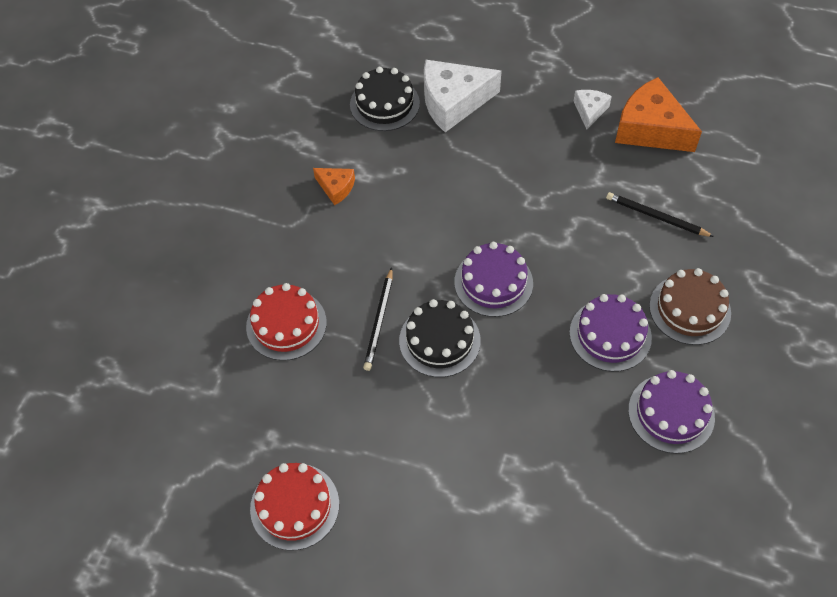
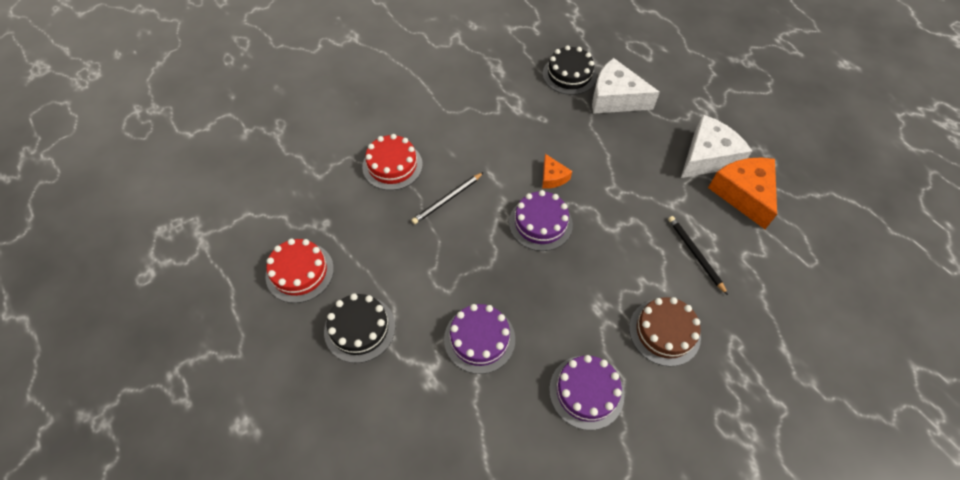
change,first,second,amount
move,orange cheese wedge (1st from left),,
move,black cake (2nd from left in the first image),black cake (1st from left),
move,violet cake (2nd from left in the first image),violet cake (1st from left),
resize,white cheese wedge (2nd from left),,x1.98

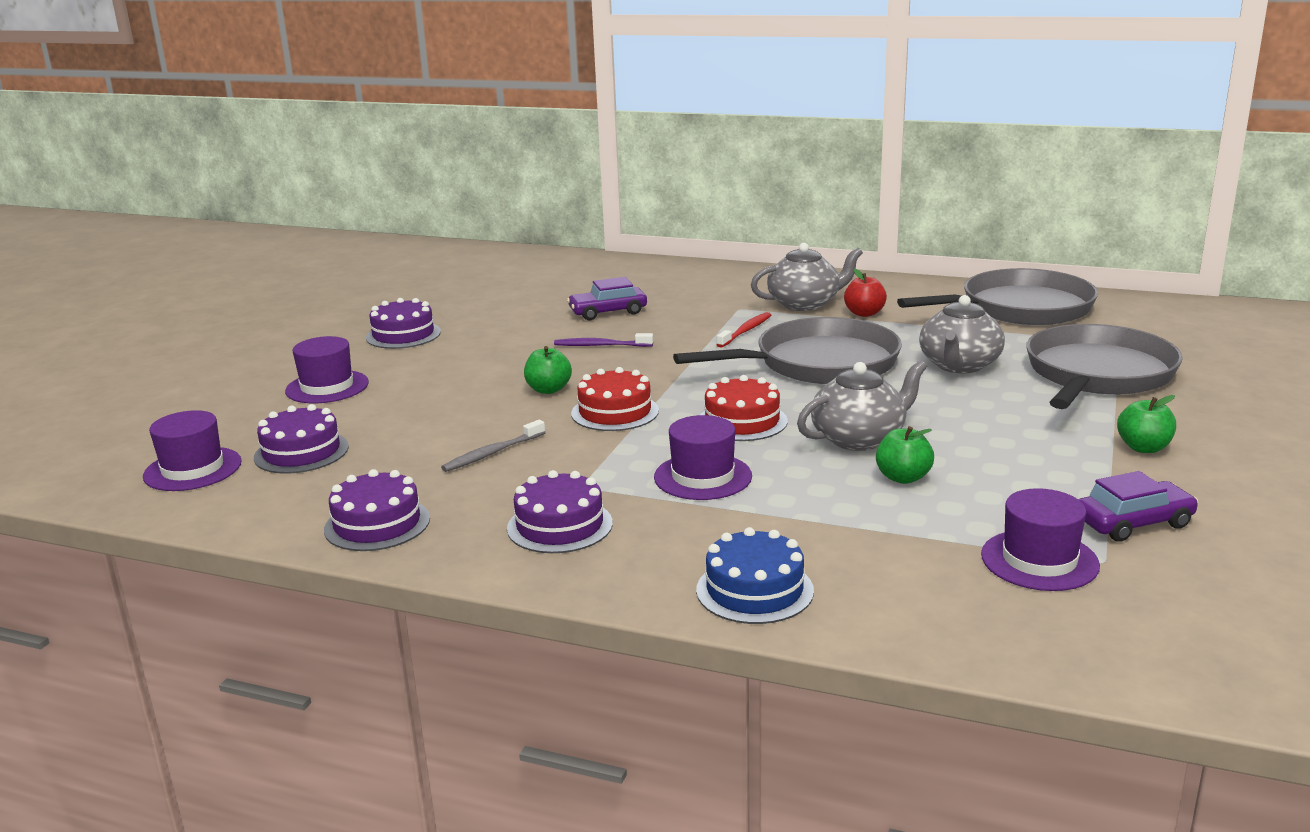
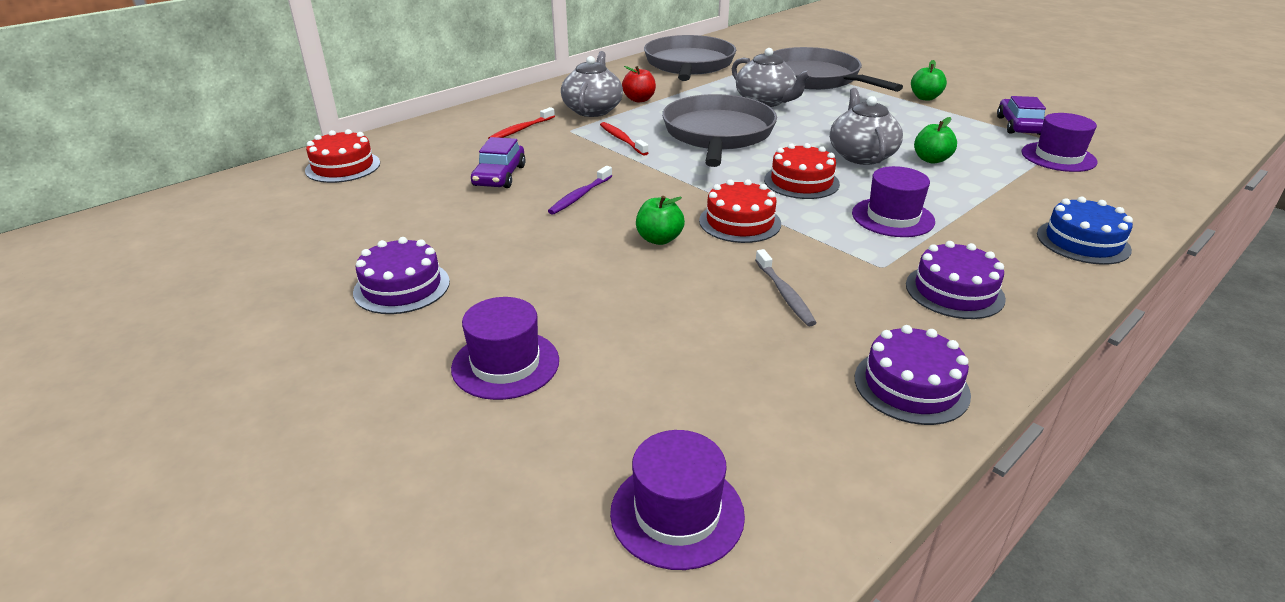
change,first,second,amount
delete,violet cake (1st from left),,
insert,,red cake (1st from left),
insert,,red tooth brush (1st from left),

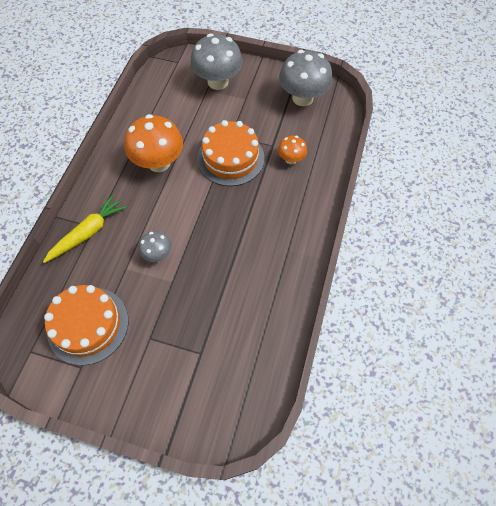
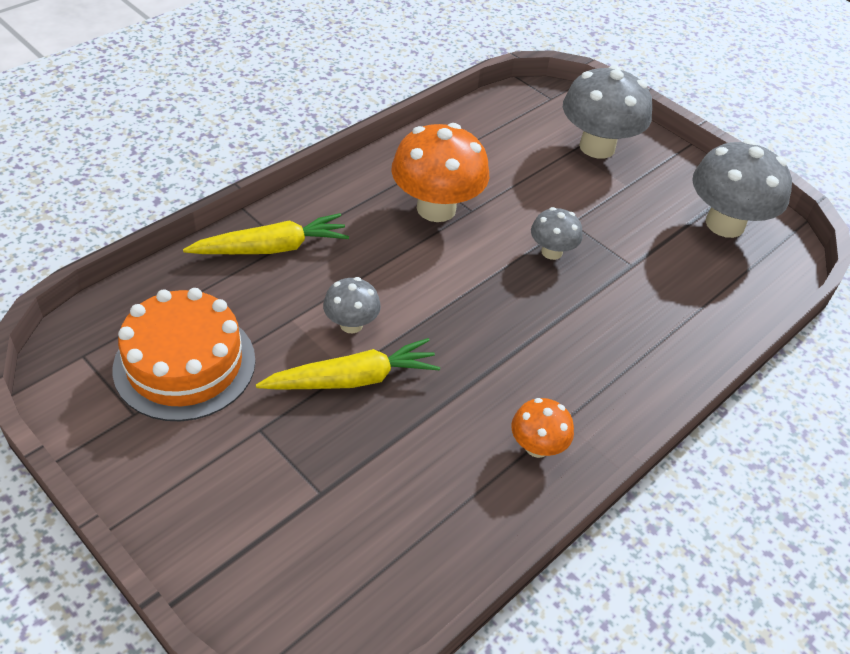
change,first,second,amount
insert,,bright yellow root vegetable (2nd from left),
move,orange mushroom (2nd from left),,
replace,orange cake (2nd from left),ash-grey mushroom (2nd from left),

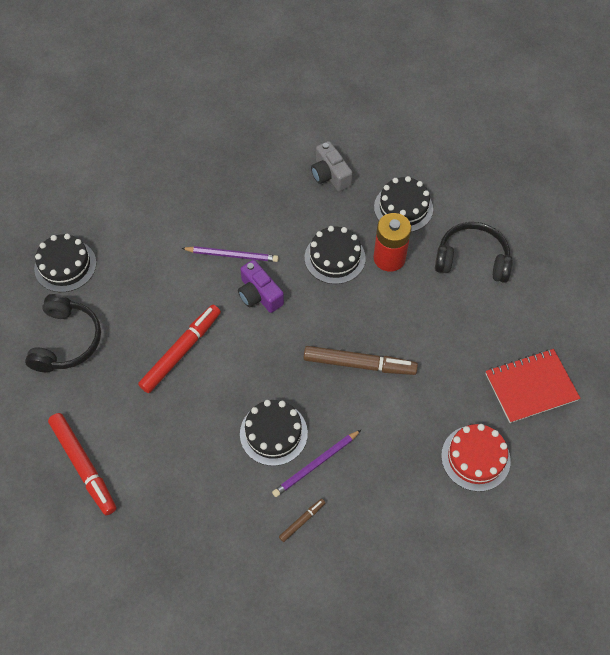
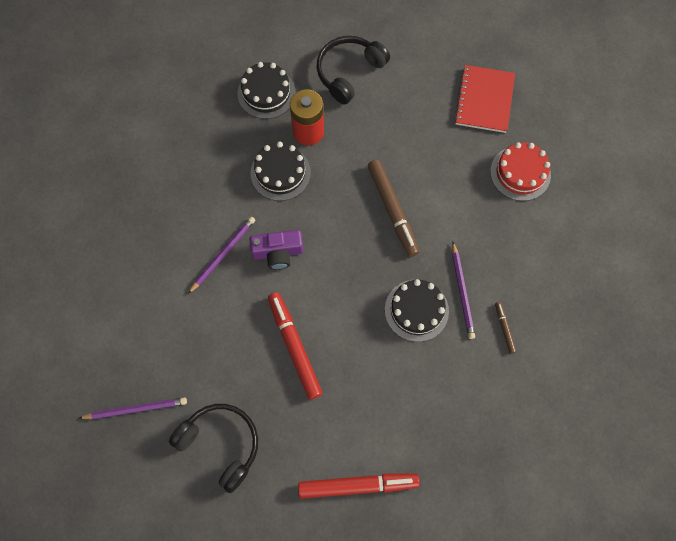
change,first,second,amount
delete,ash-grey camera,,
replace,black cake (1st from left),violet lead pencil (1st from left),
rotate,brown felt pen (2nd from left in the first image),brown felt pen (1st from left),120 degrees clockwise

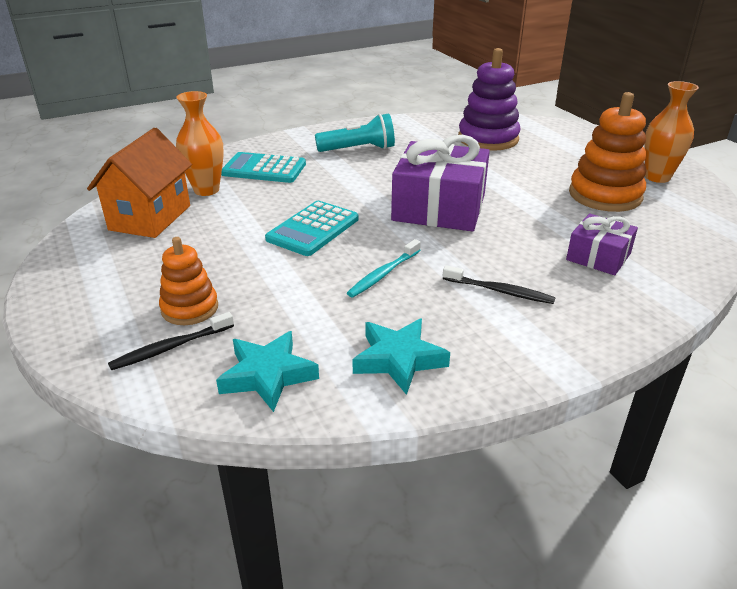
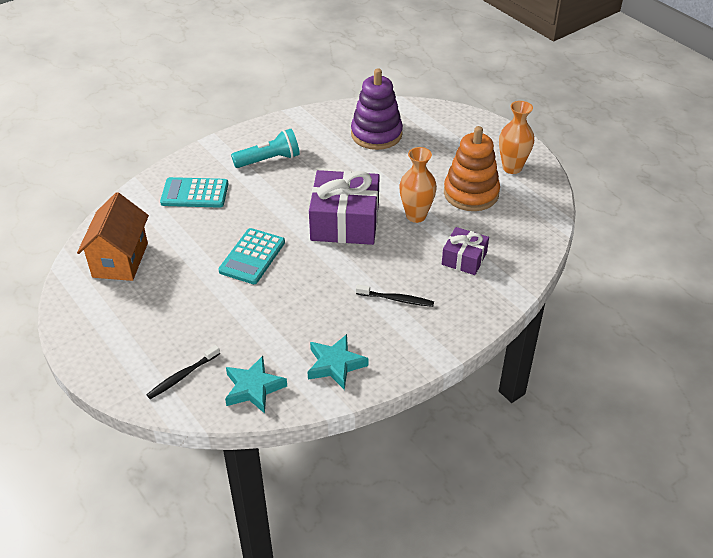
change,first,second,amount
delete,orange stacking toy (1st from left),,
delete,teal tooth brush,,
move,orange vase (1st from left),,

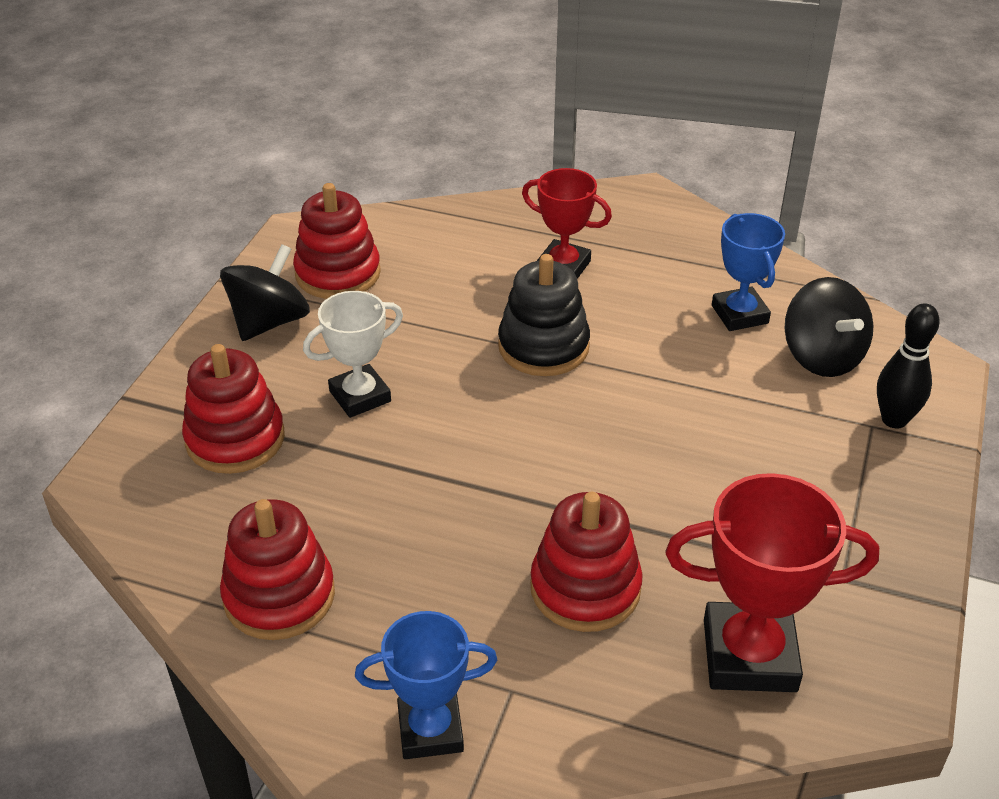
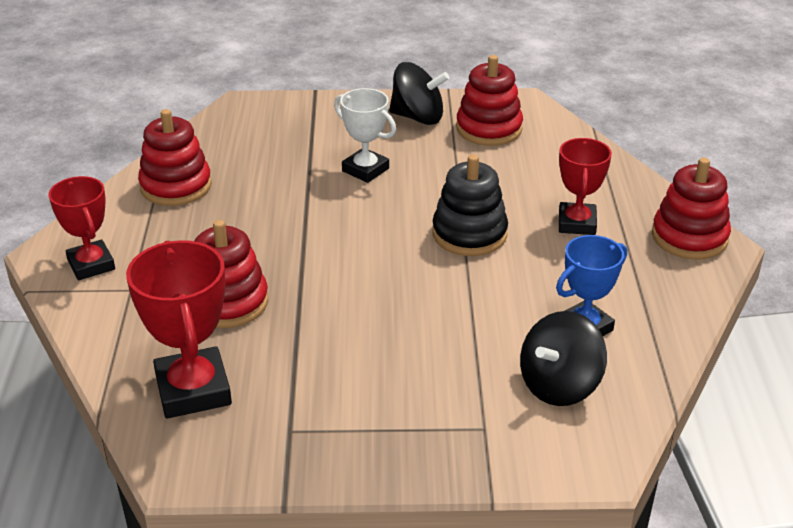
change,first,second,amount
delete,black tenpin,,
move,red stacking toy (1st from left in the first image),red stacking toy (4th from left),
recolor,royal blue trophy (1st from left),red trophy (1st from left),

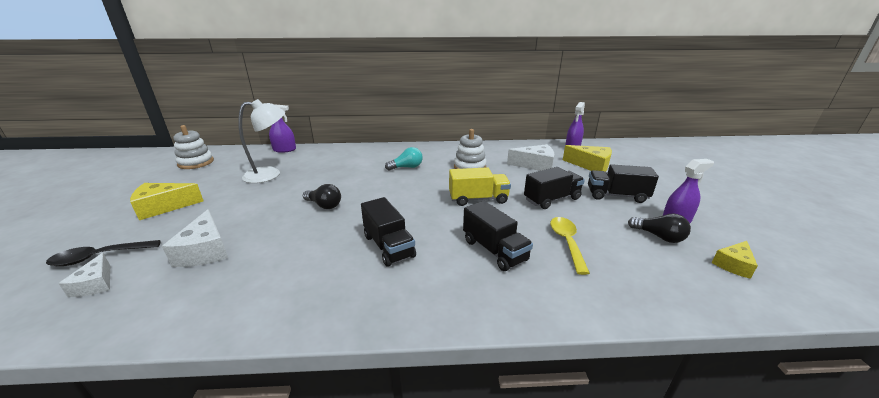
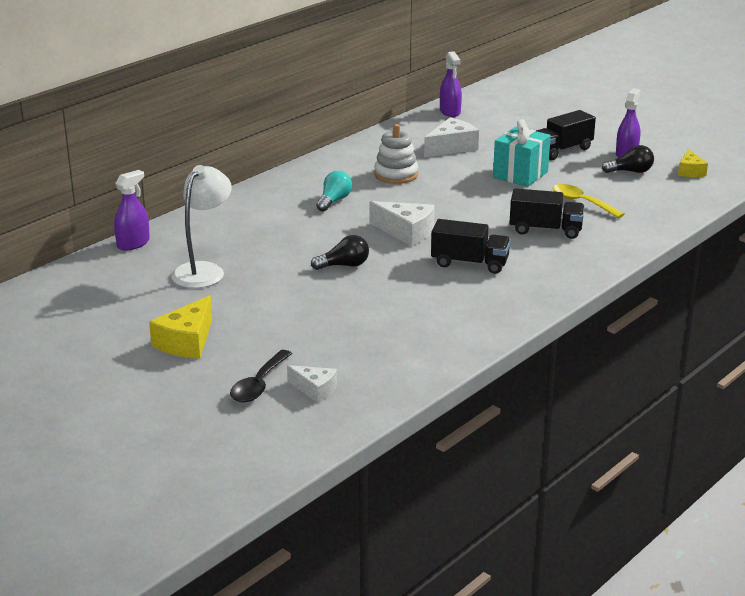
change,first,second,amount
delete,white stacking toy (1st from left),,
delete,bright yellow toy truck,,
delete,bright yellow cheese wedge (2nd from left),,
move,white cheese wedge (2nd from left),,
replace,black toy truck (3rd from left),teal wrapped gift,

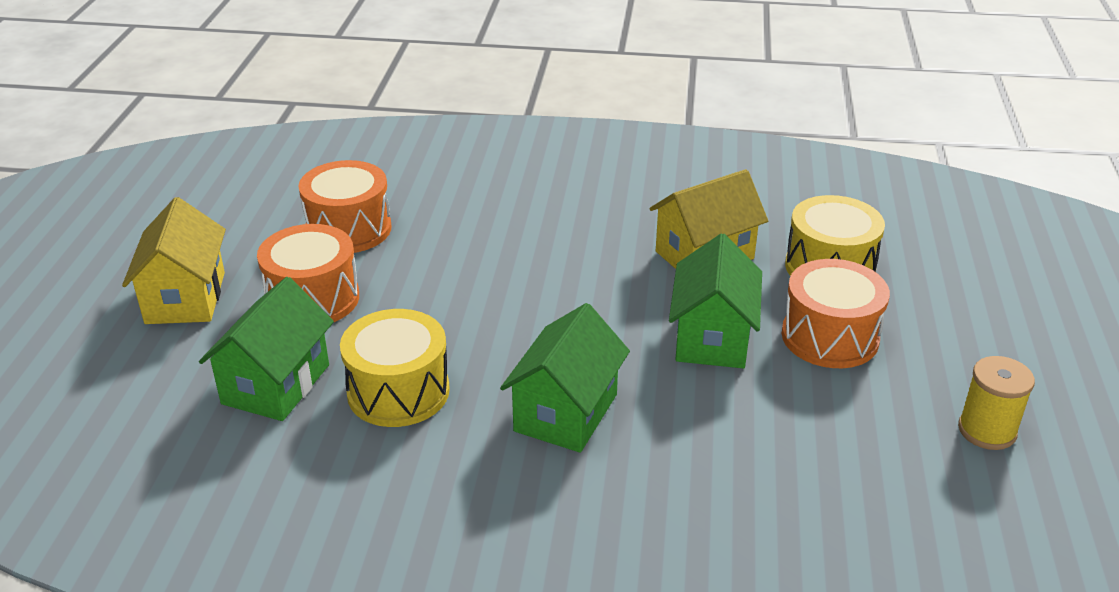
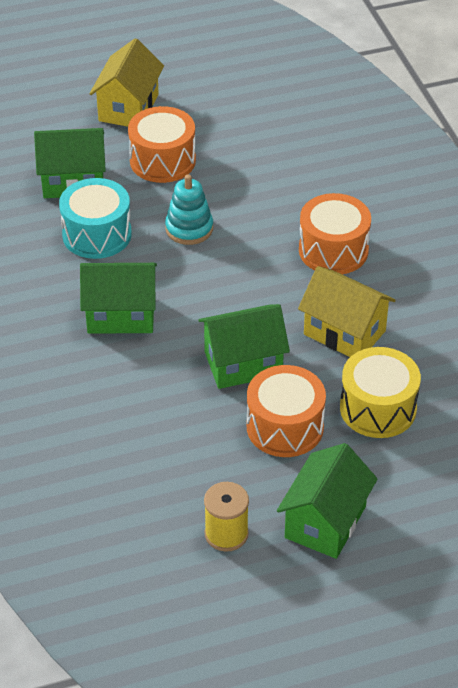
change,first,second,amount
insert,,teal stacking toy,
insert,,green toy house (4th from left),
move,orange drum (2nd from left in the first image),orange drum (3rd from left),
recolor,bright yellow drum (1st from left),teal drum,
rotate,bright yellow toy house (1st from left),,45 degrees counterclockwise

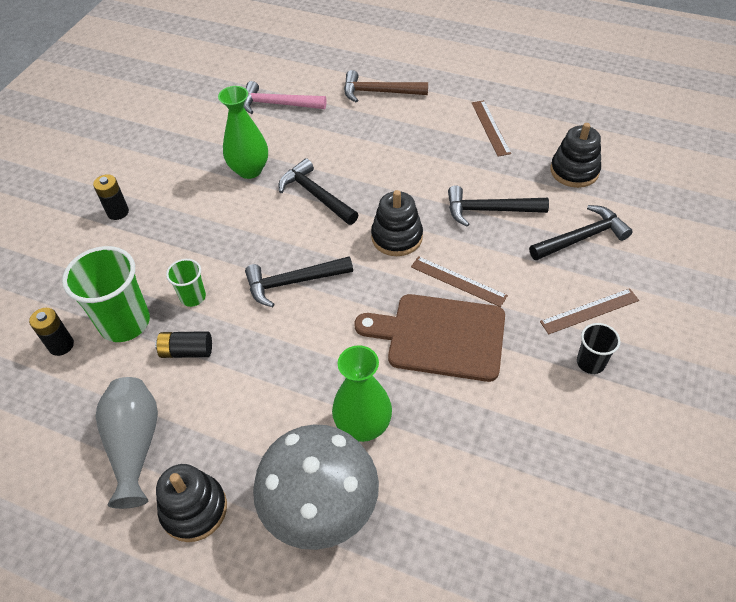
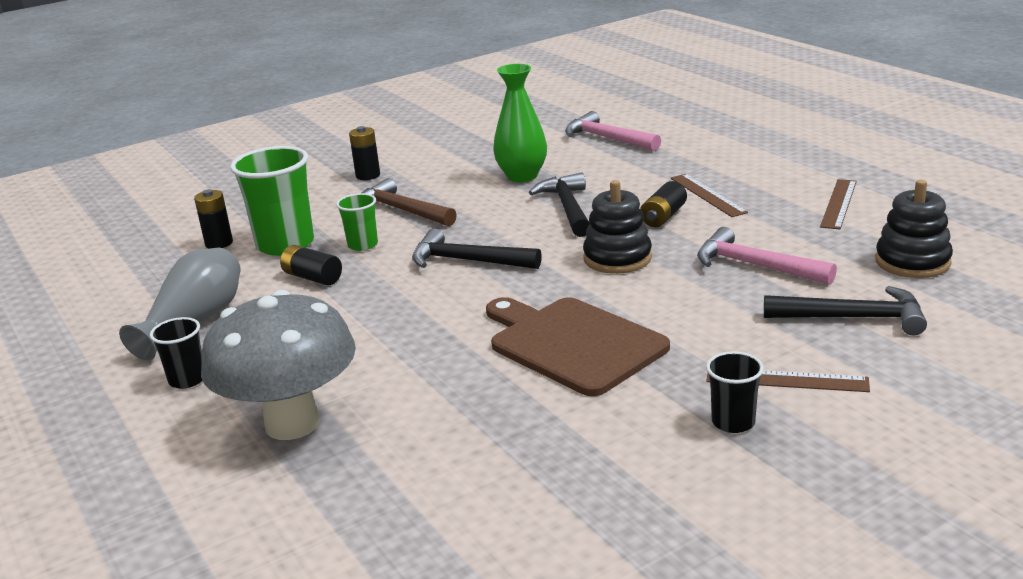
change,first,second,amount
delete,green vase (2nd from left),,
insert,,black AA battery (4th from left),
move,brown hammer,,
move,brown ruler (1st from left),,
replace,black stacking toy (1st from left),black beaker (1st from left),
recolor,black hammer (3rd from left),rosy hammer (2nd from left),

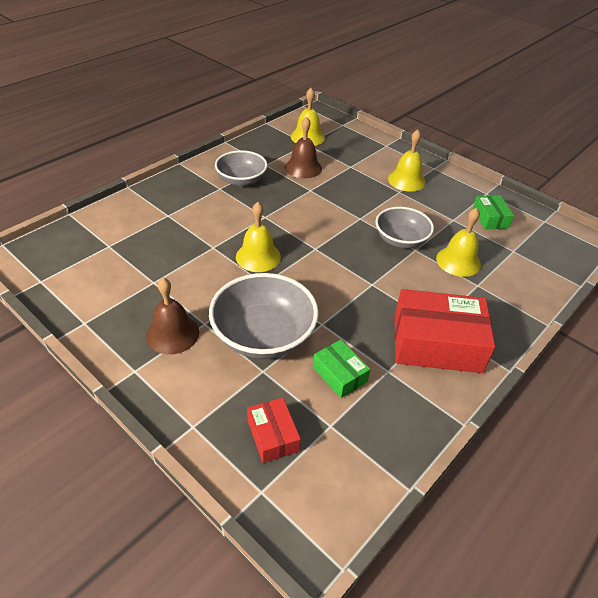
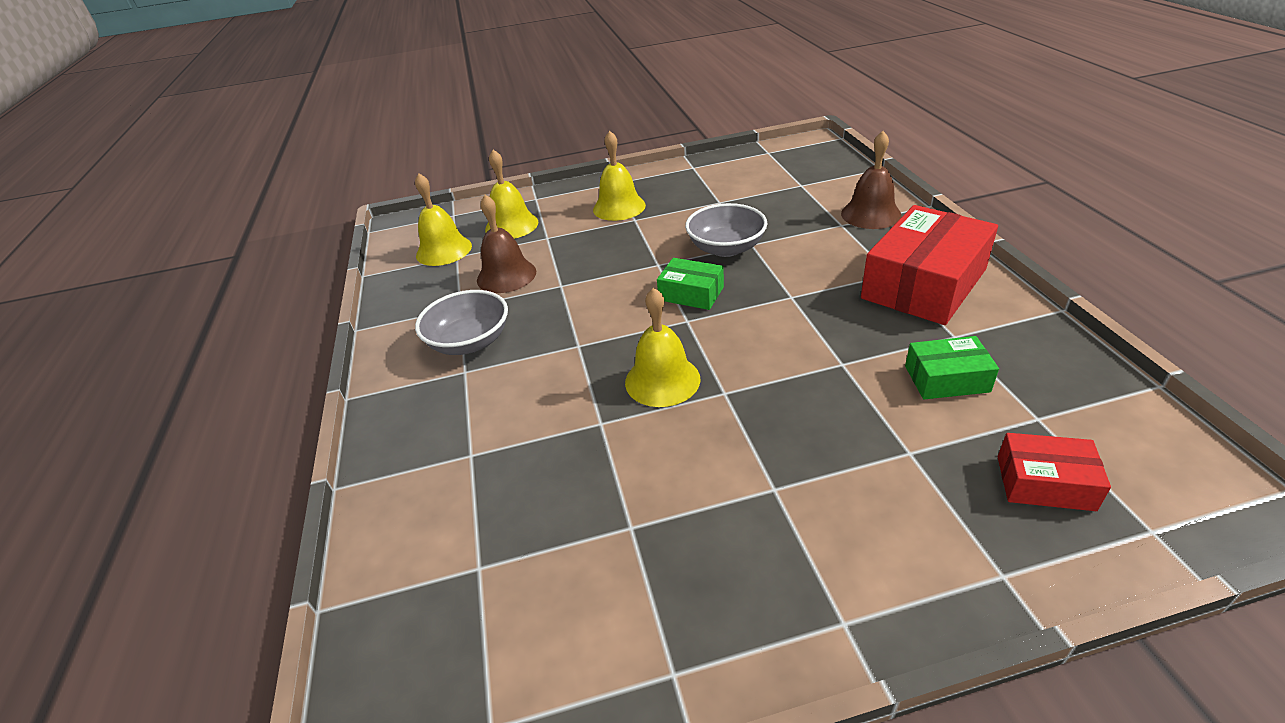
change,first,second,amount
delete,ash-grey deep dish (2nd from left),,
move,brown hand bell (1st from left in the first image),brown hand bell (2nd from left),
move,bright yellow hand bell (4th from left in the first image),bright yellow hand bell (2nd from left),
move,green parcel (2nd from left in the first image),green parcel (1st from left),

